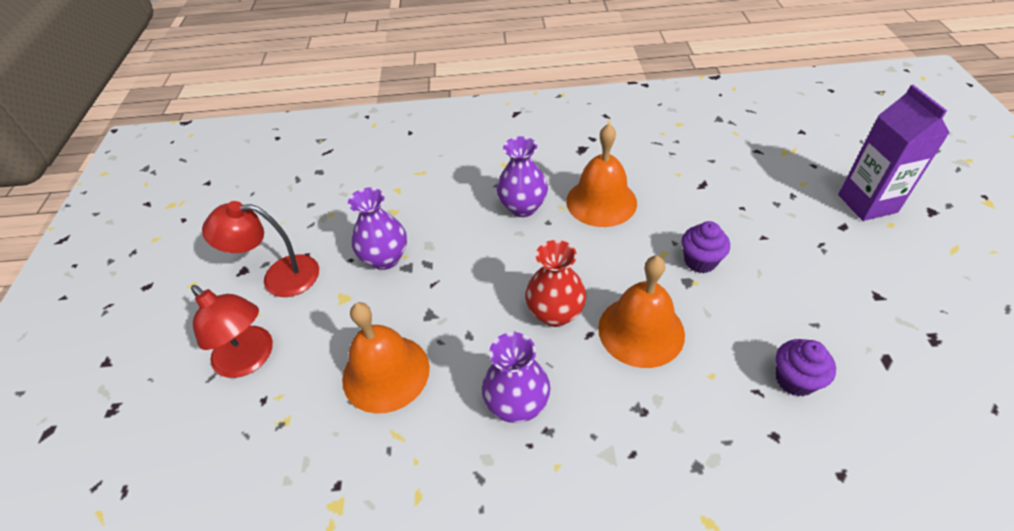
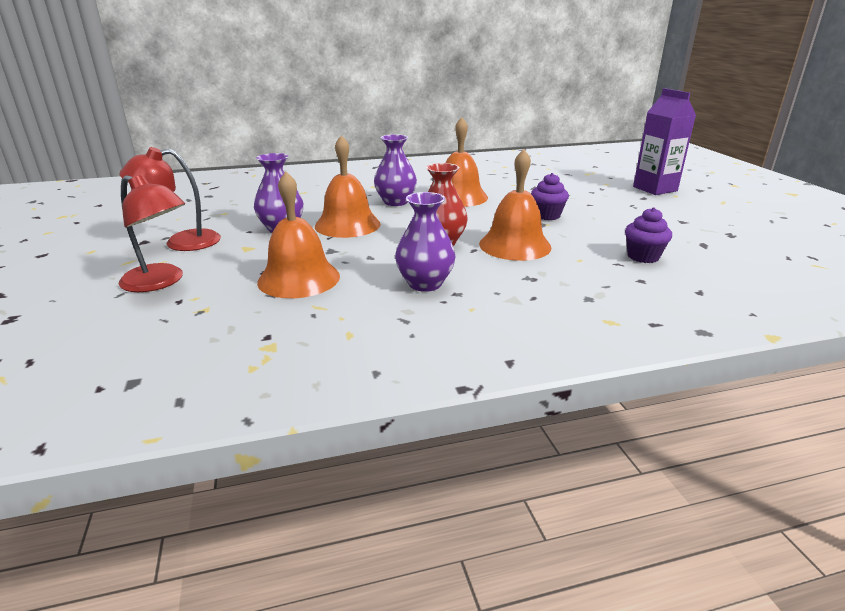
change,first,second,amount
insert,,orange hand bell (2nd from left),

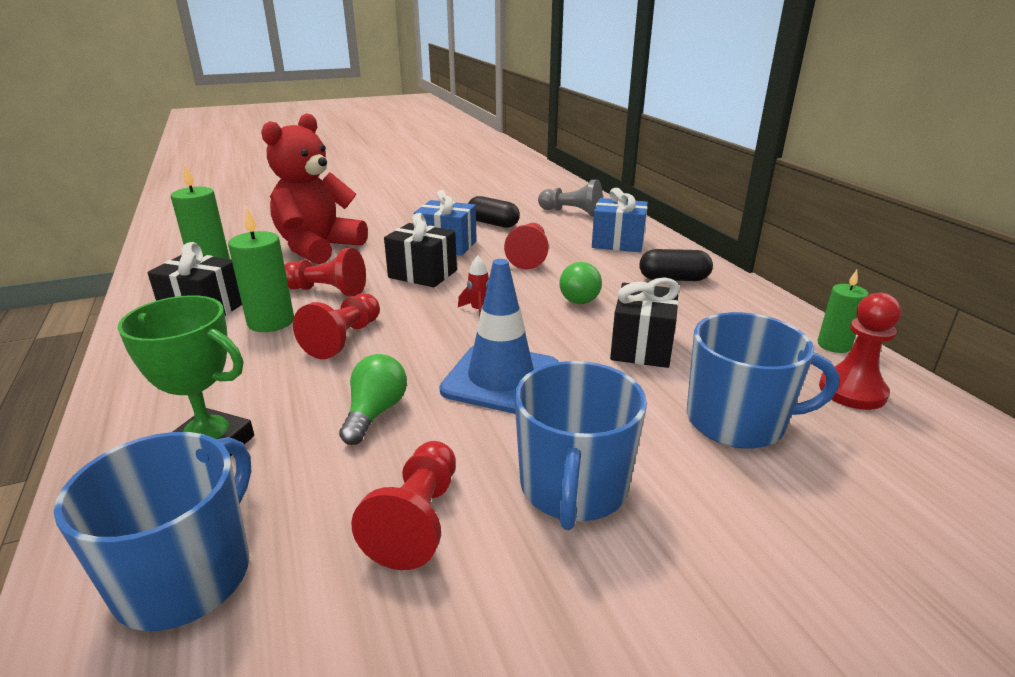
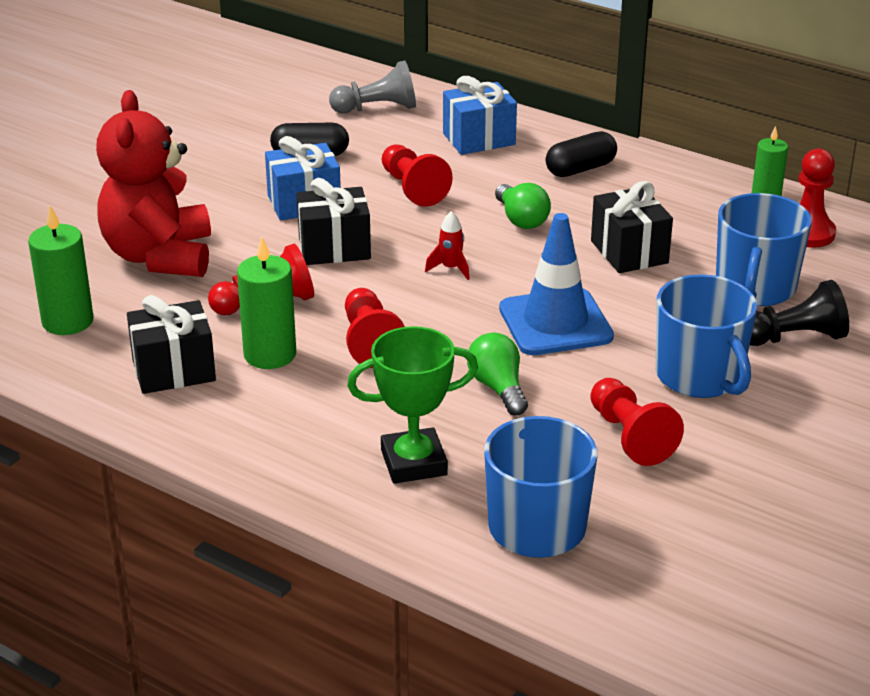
change,first,second,amount
insert,,black chess pawn,
rotate,royal blue coffee mug (3rd from left),,135 degrees clockwise

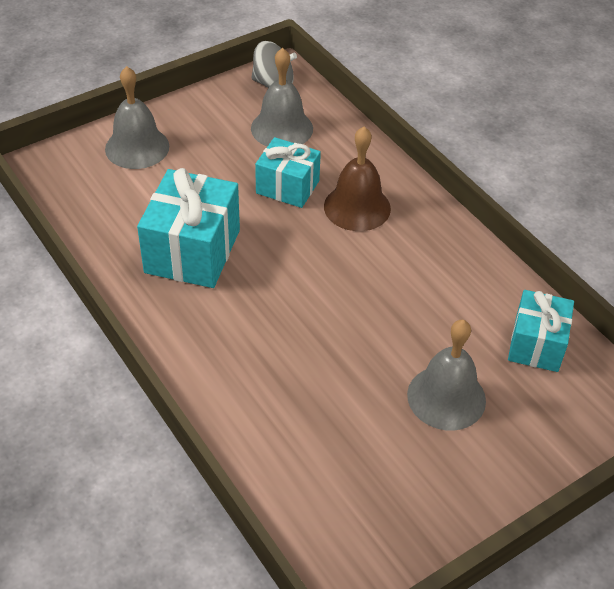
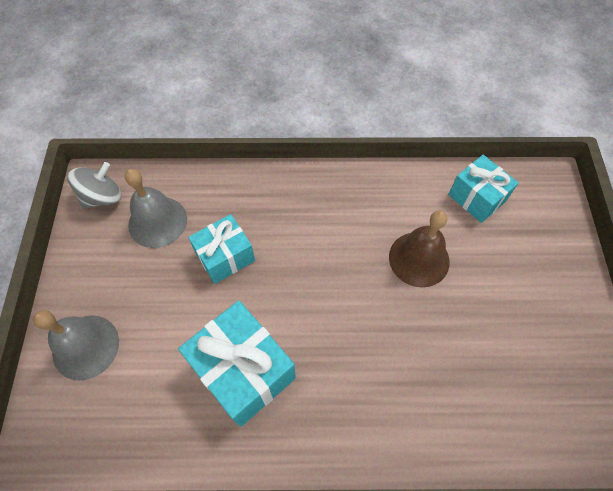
change,first,second,amount
delete,ash-grey hand bell (3rd from left),,
move,brown hand bell,,

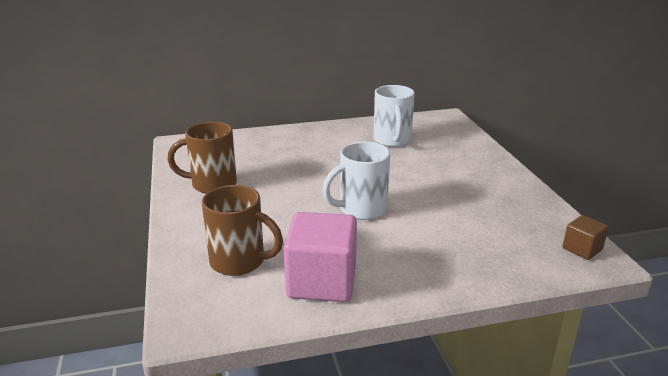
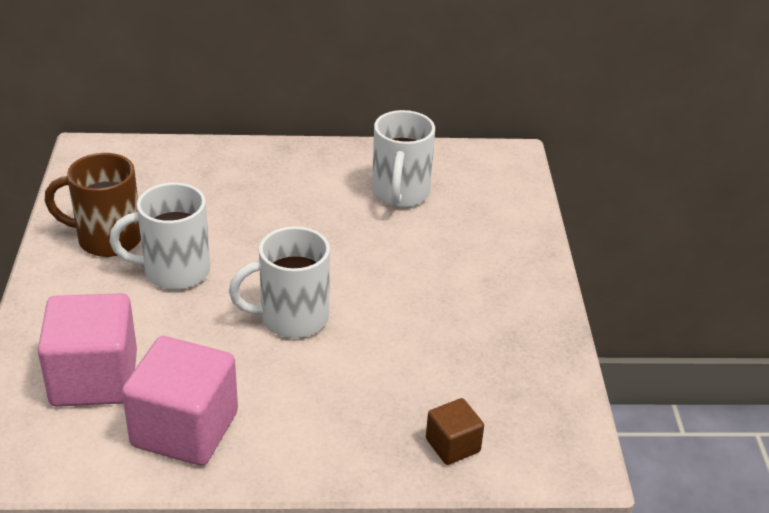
change,first,second,amount
insert,,white coffee mug (1st from left),
move,brown cube,,
replace,brown coffee mug (2nd from left),rosy cube (1st from left),

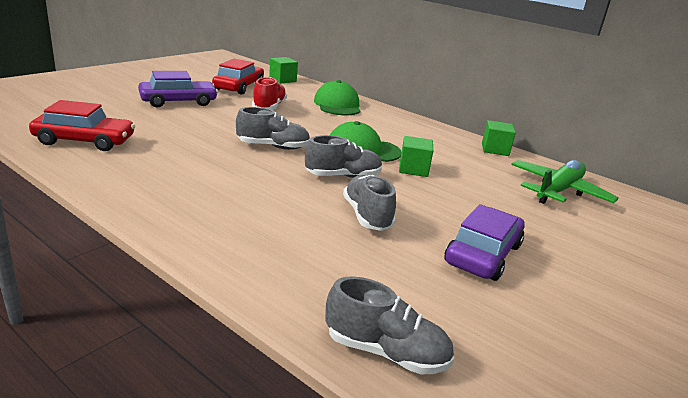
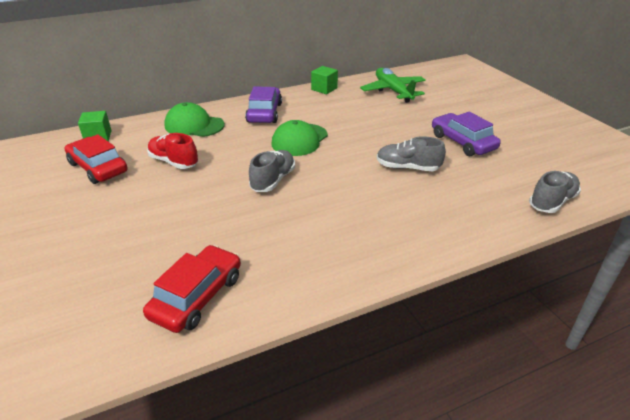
change,first,second,amount
delete,ash-grey lace-up shoe (2nd from left),,
delete,green cube (2nd from left),,
move,violet car (1st from left),,

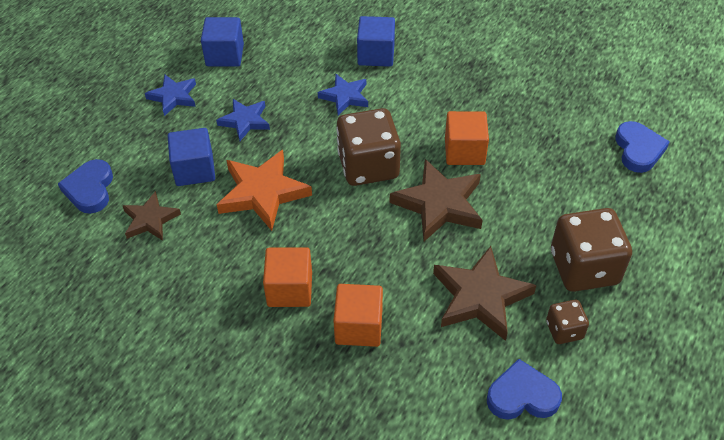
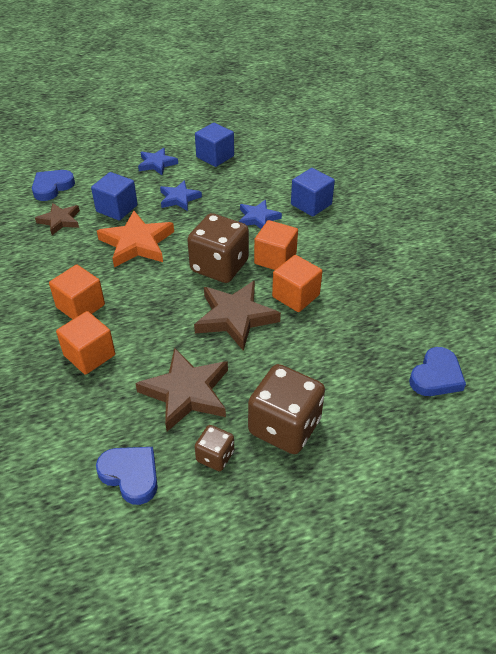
change,first,second,amount
insert,,orange cube (3rd from left),

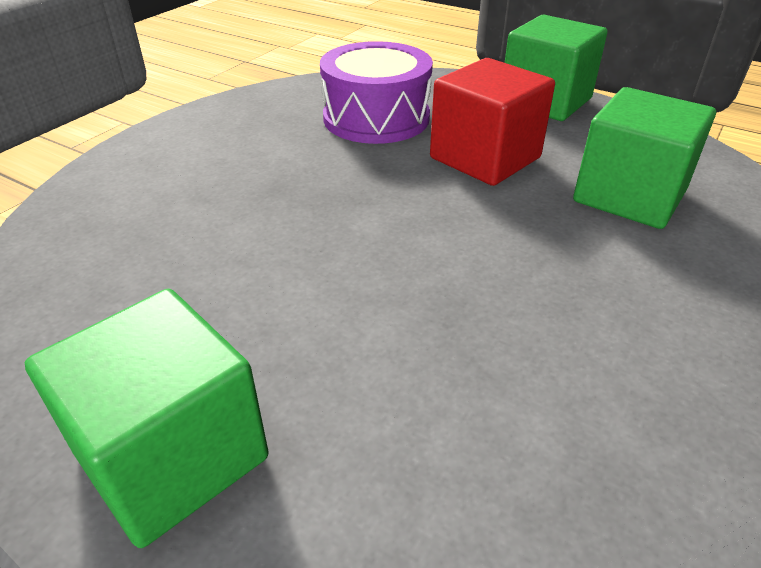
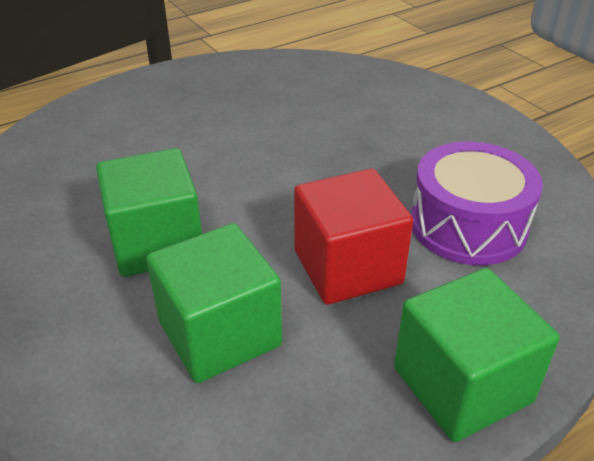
change,first,second,amount
move,green cube (1st from left),,

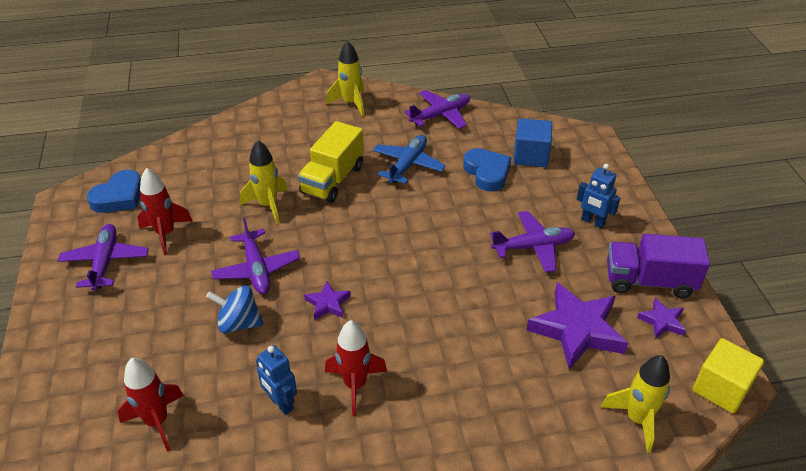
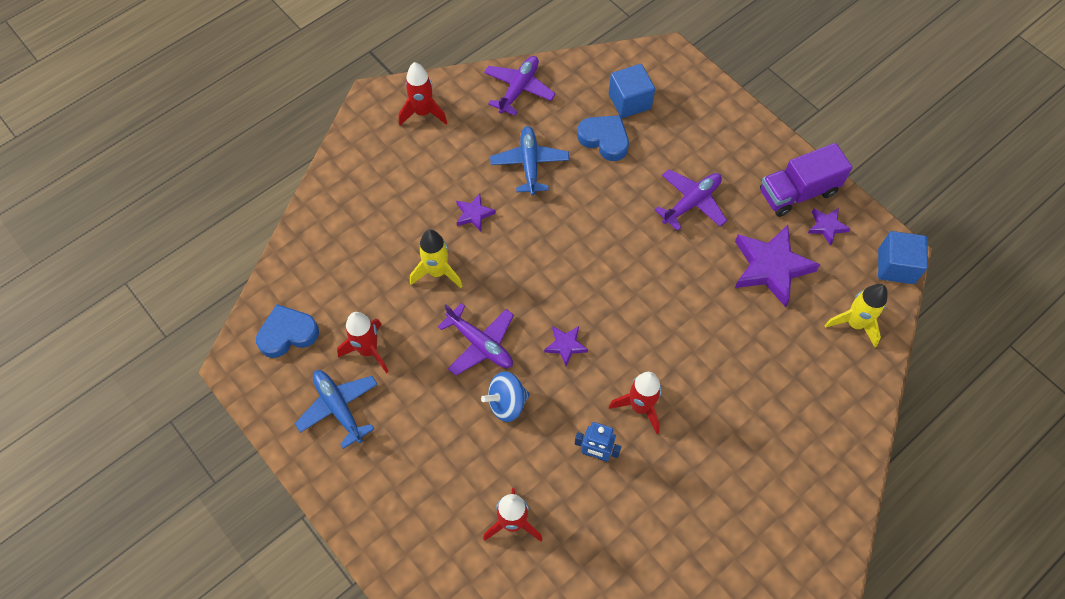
change,first,second,amount
delete,royal blue robot (2nd from left),,
replace,bright yellow toy truck,violet five-pointed star (1st from left),
recolor,violet plane (1st from left),royal blue plane (1st from left),
recolor,bright yellow toy rocket (2nd from left),red toy rocket (2nd from left),
recolor,bright yellow cube,royal blue cube (2nd from left),
rotate,royal blue love heart (1st from left),,120 degrees counterclockwise

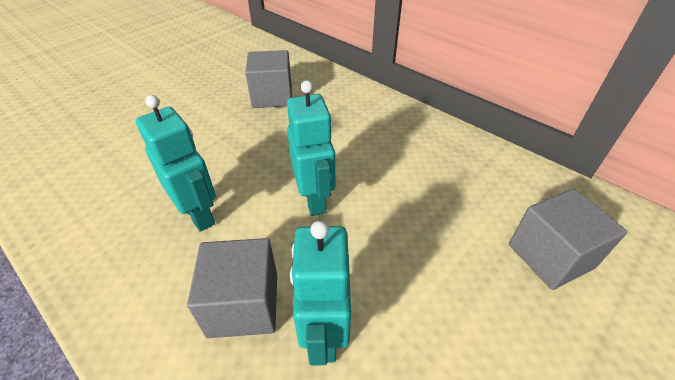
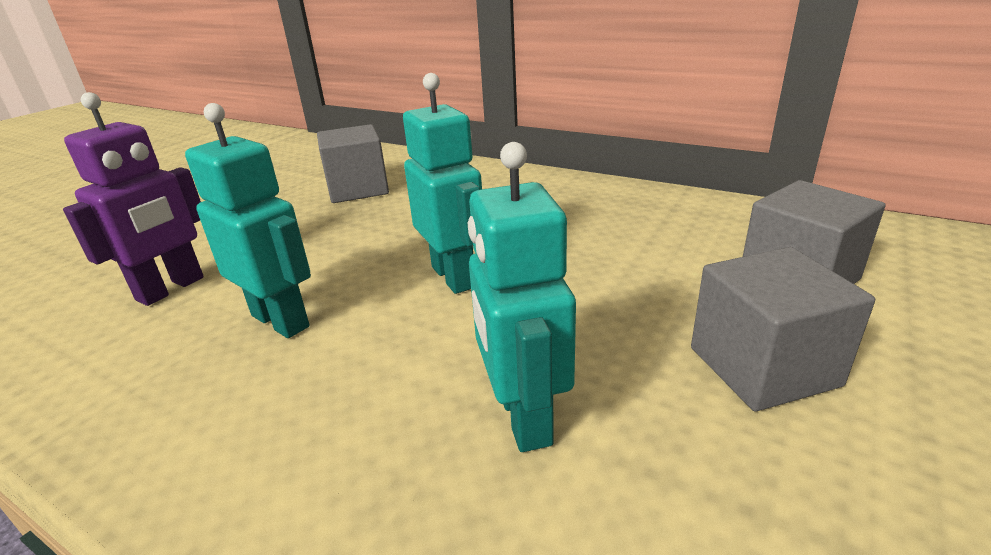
change,first,second,amount
insert,,violet robot,
move,ash-grey cube (1st from left in the first image),ash-grey cube (2nd from left),

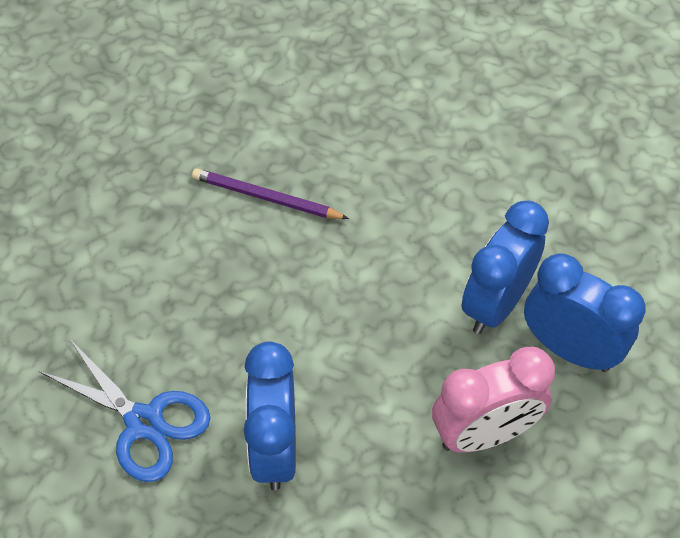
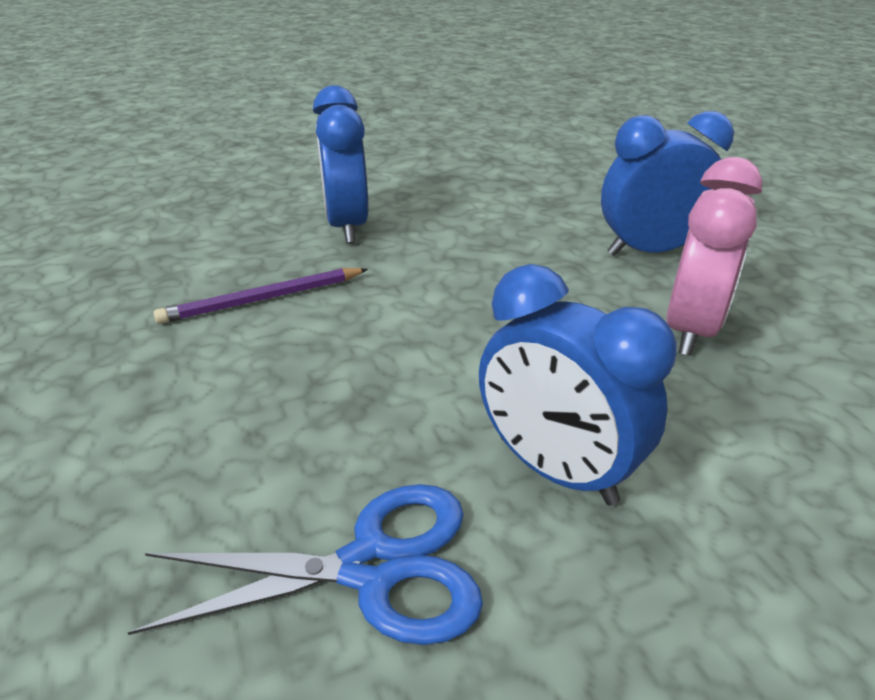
change,first,second,amount
move,royal blue clock (2nd from left in the first image),royal blue clock (1st from left),

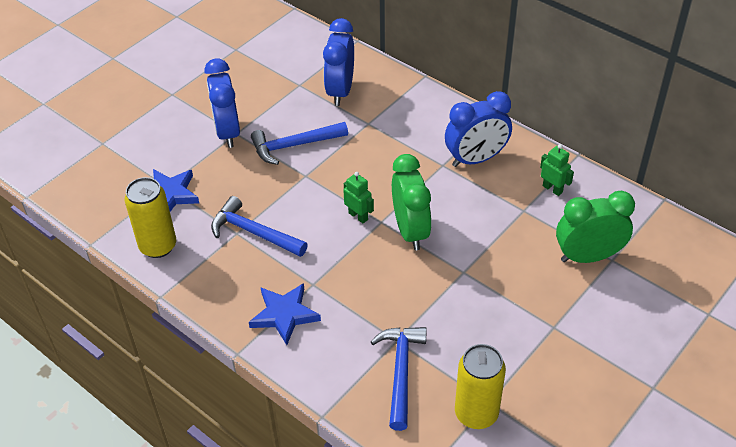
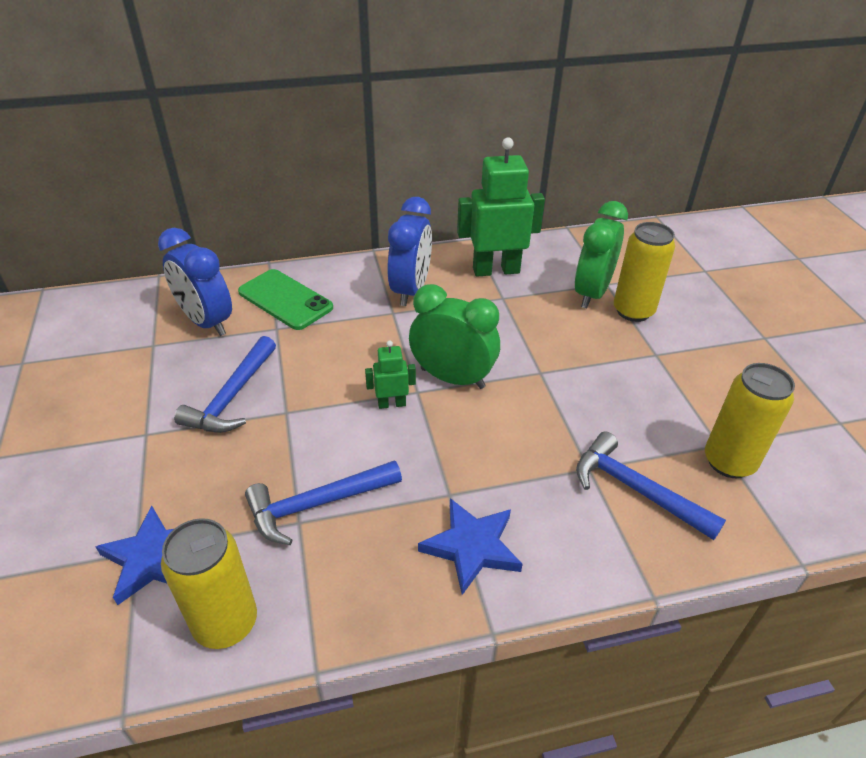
change,first,second,amount
delete,royal blue clock (1st from left),,
insert,,green smartphone,
insert,,bright yellow tin (2nd from left),
resize,green robot (2nd from left),,x2.07

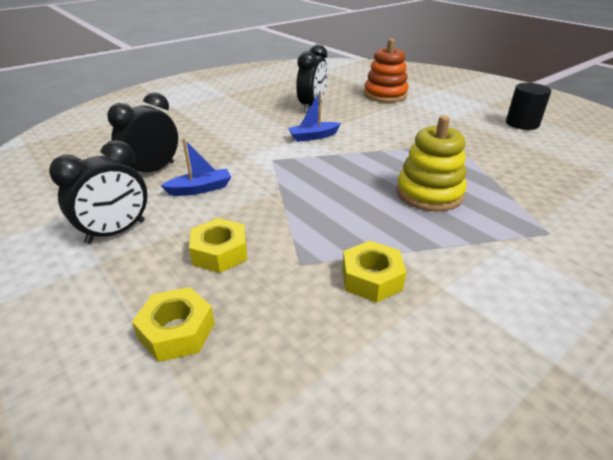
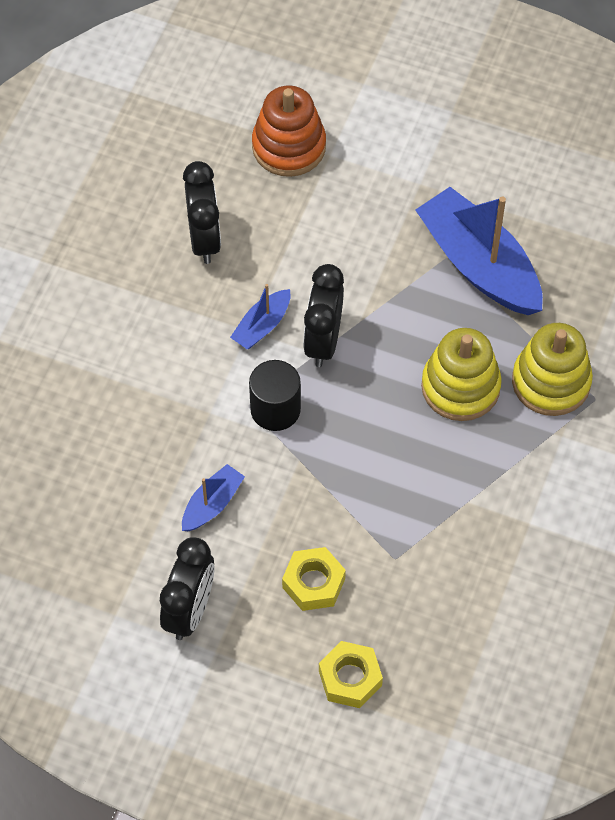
change,first,second,amount
delete,bright yellow nut (3rd from left),,
insert,,royal blue boat (3rd from left),
insert,,bright yellow stacking toy (2nd from left),
move,black clock (2nd from left in the first image),black clock (3rd from left),
move,black solid cylinder,,

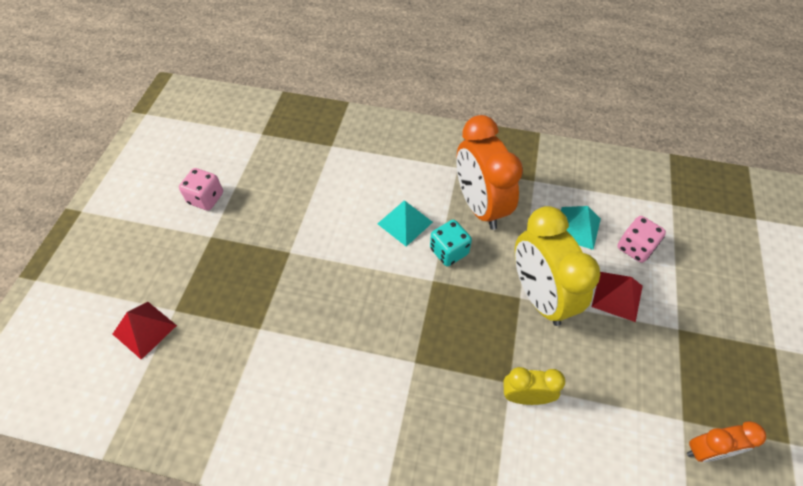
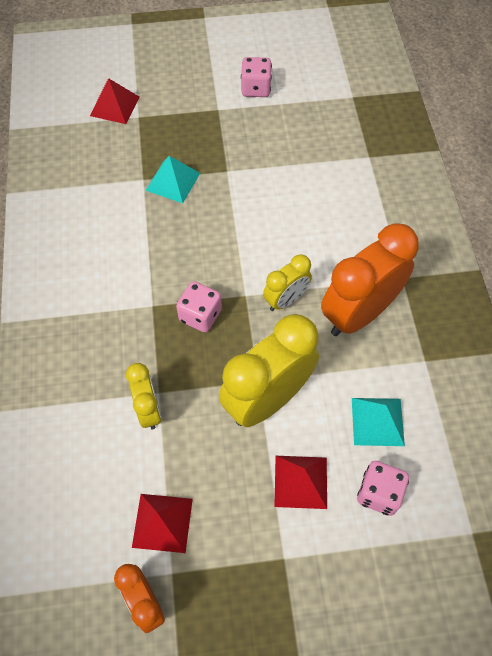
change,first,second,amount
insert,,red pyramid shape (2nd from left),
insert,,rosy dice (1st from left),
move,teal pyramid shape (1st from left),,
replace,teal dice,bright yellow clock (3rd from left),

